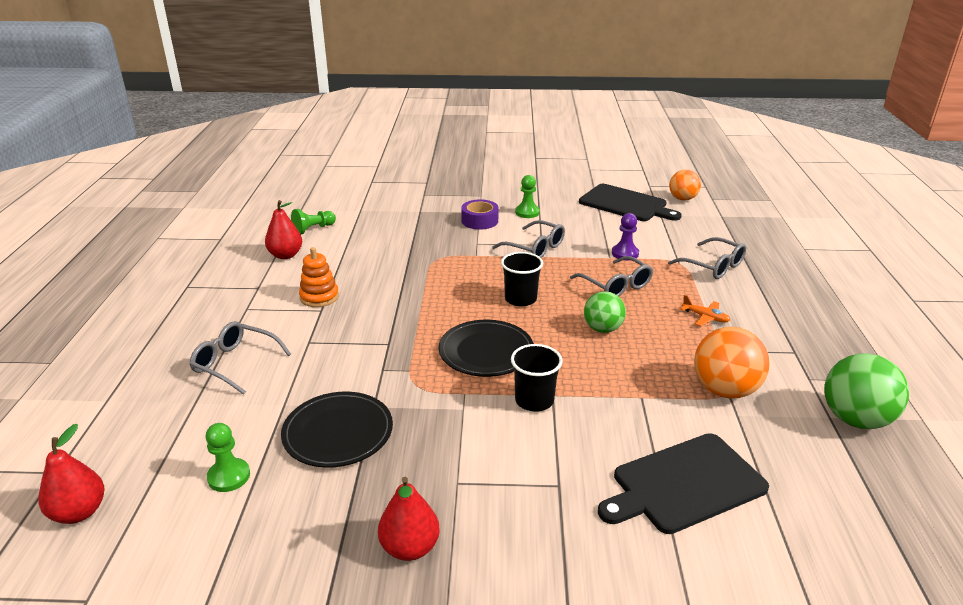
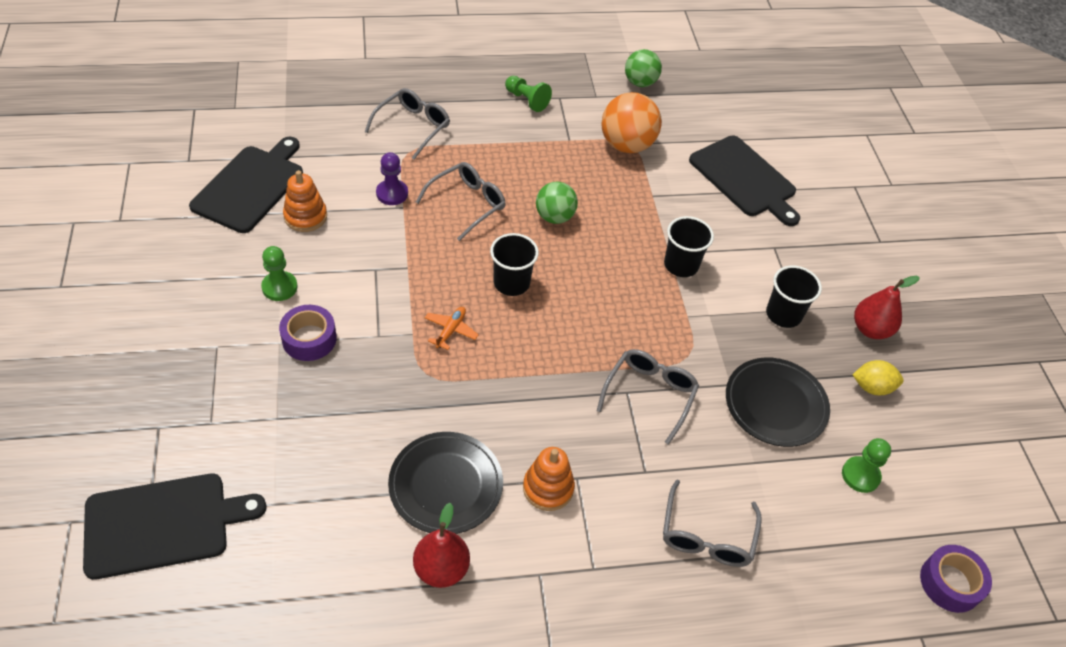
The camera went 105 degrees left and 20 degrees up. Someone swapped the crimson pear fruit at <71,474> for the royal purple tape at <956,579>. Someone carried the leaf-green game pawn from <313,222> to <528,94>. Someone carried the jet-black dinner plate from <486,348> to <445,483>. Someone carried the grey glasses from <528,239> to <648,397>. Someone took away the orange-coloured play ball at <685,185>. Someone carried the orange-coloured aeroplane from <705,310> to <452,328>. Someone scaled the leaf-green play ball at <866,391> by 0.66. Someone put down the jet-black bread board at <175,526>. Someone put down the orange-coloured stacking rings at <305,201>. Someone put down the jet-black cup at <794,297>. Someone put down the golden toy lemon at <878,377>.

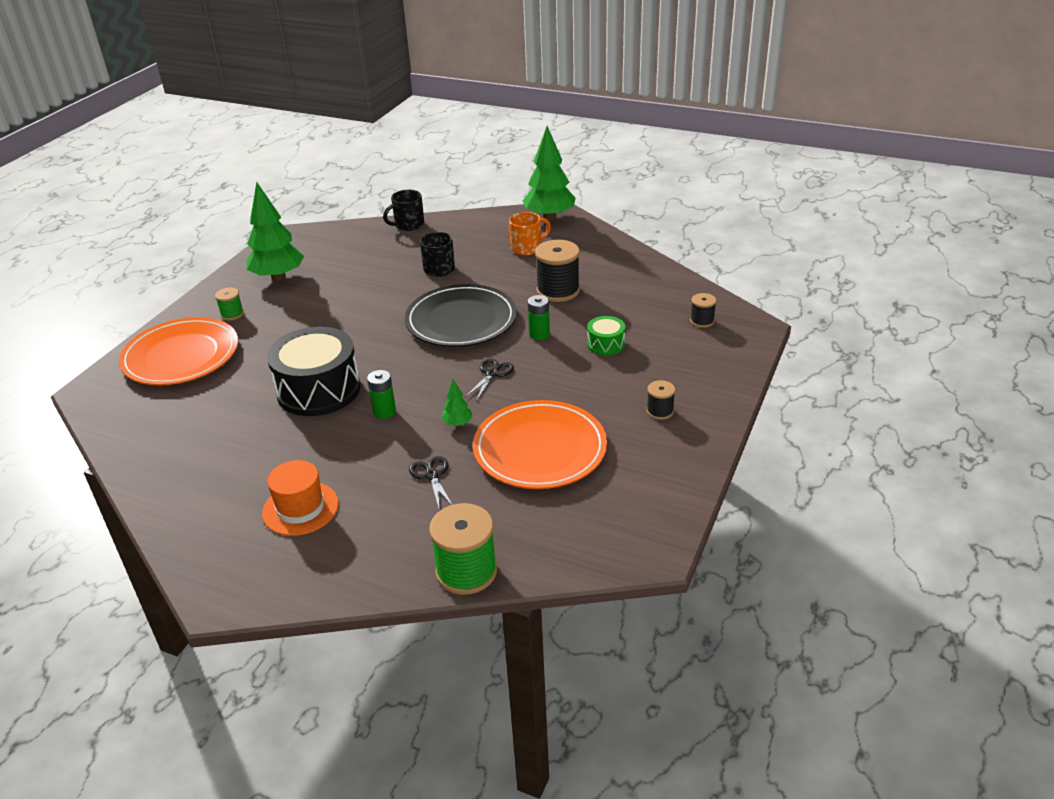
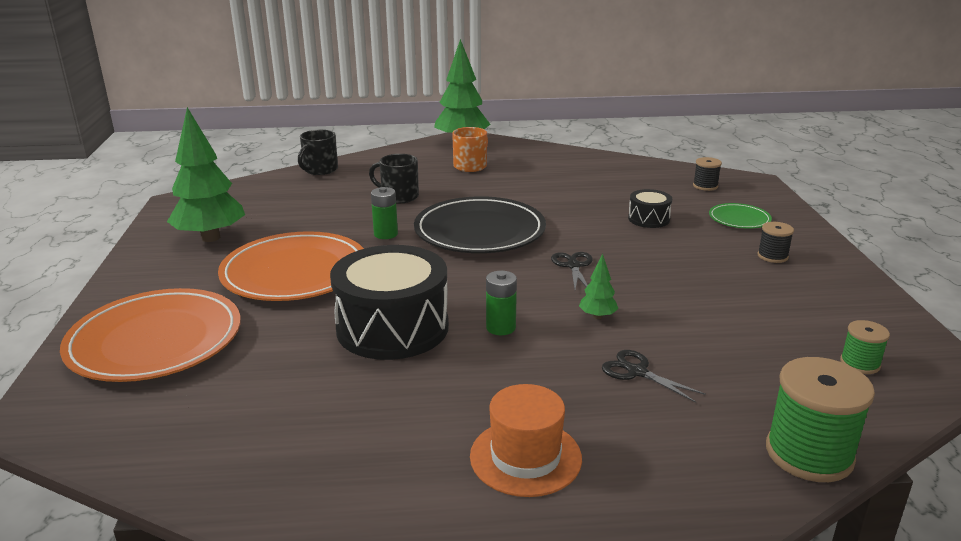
The camera went 30 degrees left and 10 degrees down. Someone carried the leaf-green bobbin from <229,304> to <865,347>. Someone carried the orange-coloured dinner plate from <540,444> to <291,266>. Someone carried the leaf-green power cell from <539,317> to <384,213>. Someone took away the jet-black bobbin at <557,271>. Someone repainted the leaf-green snare drum at <606,335>, which became the jet-black snare drum at <650,208>. Someone put down the leaf-green dinner plate at <740,216>.

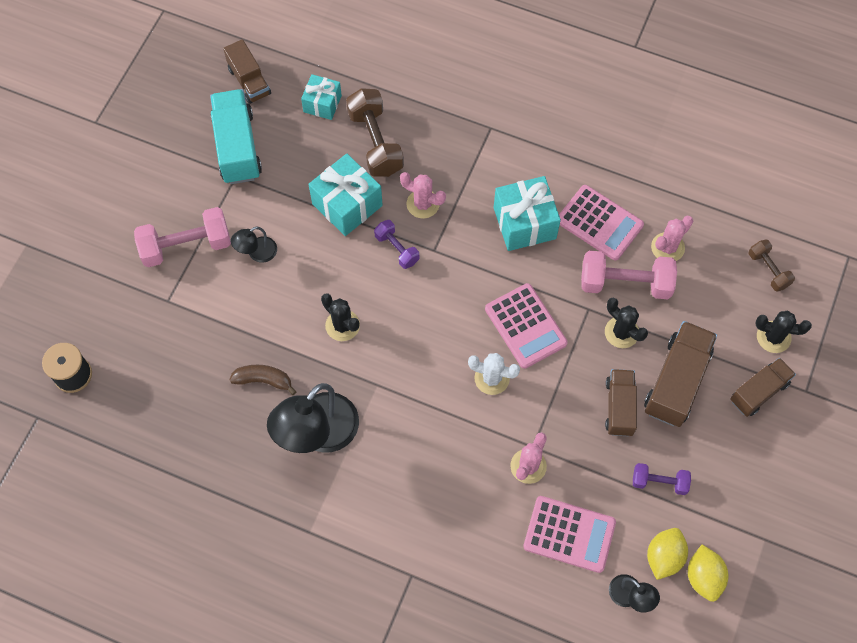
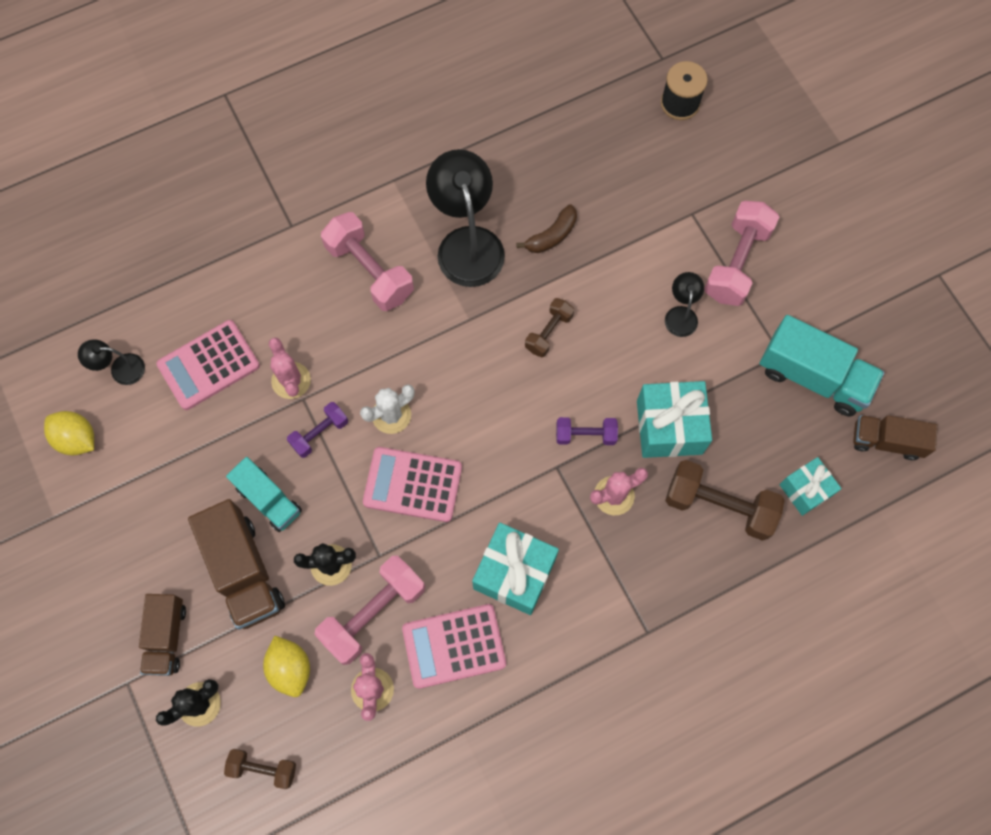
The camera went 130 degrees right and 5 degrees up. Someone swapped the jet-black cactus at <340,317> for the dark brown hand weight at <549,327>. Someone repainted the dark brown toy truck at <621,402>, which became the teal toy truck at <264,494>. Someone carried the royal purple hand weight from <662,479> to <317,430>. Someone carried the golden toy lemon from <667,554> to <286,666>. Someone put down the pink hand weight at <367,261>.

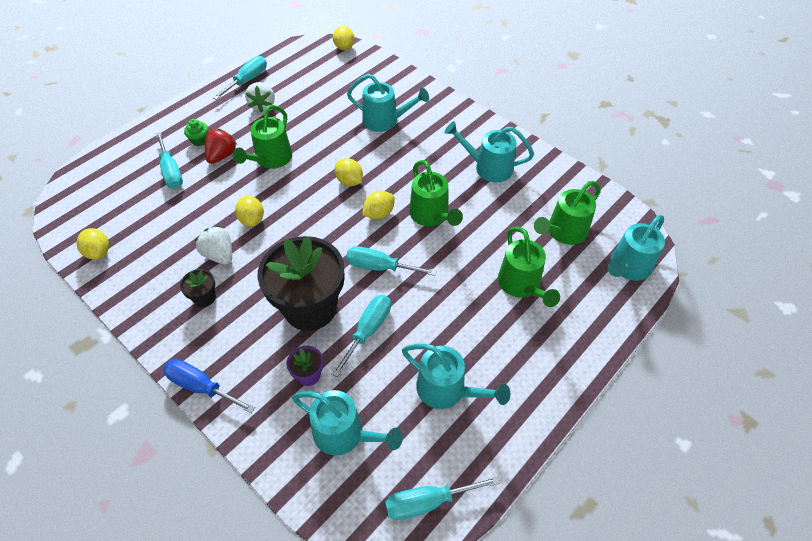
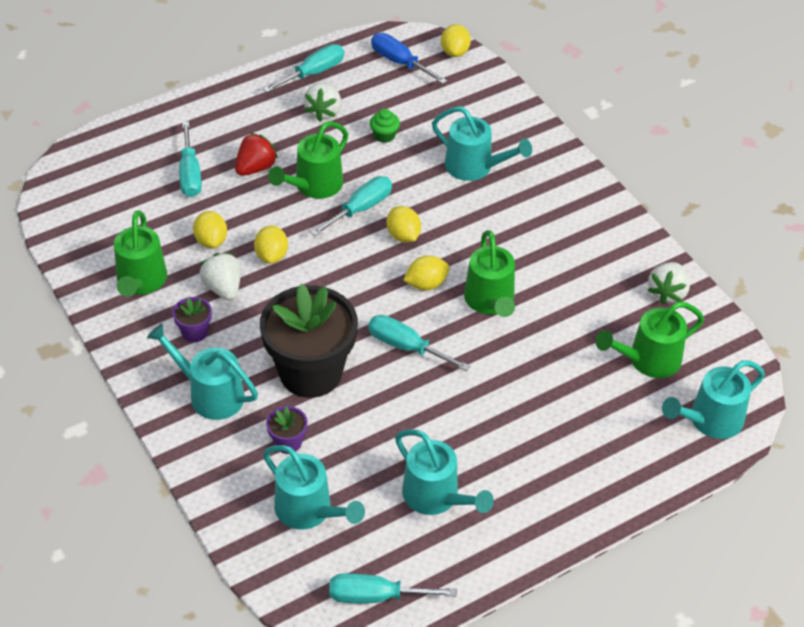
The camera went 15 degrees right and 5 degrees down. Someone carried the golden toy lemon from <92,244> to <210,229>. Someone carried the royal blue flat screwdriver from <209,386> to <409,58>. Someone repainted the jet-black potted plant at <198,288>, which became the royal purple potted plant at <192,319>. Someone carried the leaf-green cupcake from <196,132> to <385,126>. Someone carried the teal flat screwdriver from <361,336> to <351,206>. Someone carried the teal watering can from <489,152> to <202,371>. Someone carried the leaf-green watering can from <529,267> to <140,253>. Someone put down the snow-white berry at <669,283>.

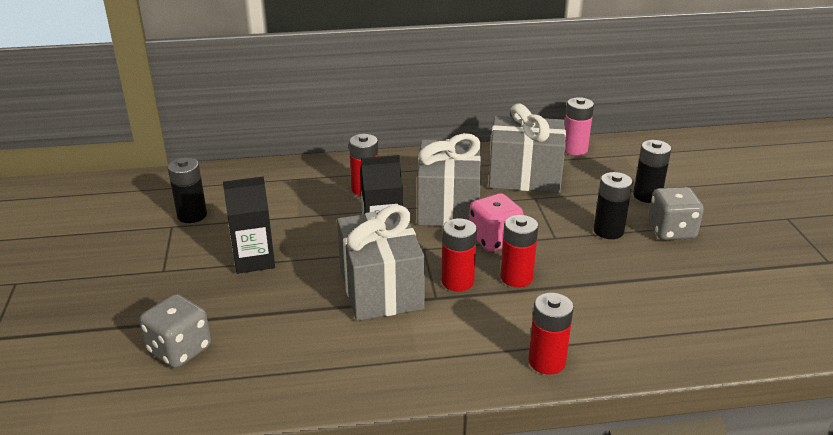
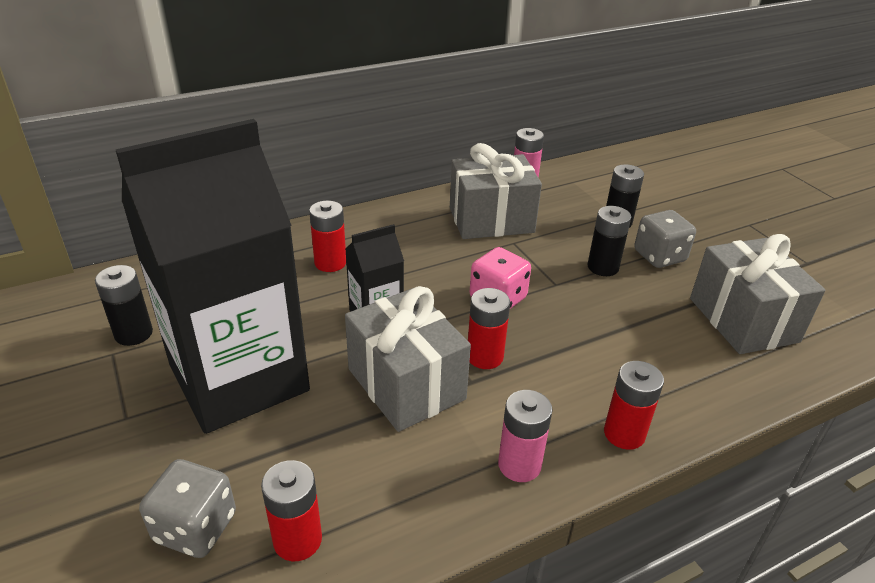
The camera went 20 degrees left and 5 degrees up. Someone scaled the jet-black carton at <249,225> by 2.30. Someone carried the grey wrapped gift from <449,179> to <758,294>. Someone carried the crimson power cell from <519,251> to <291,510>. Someone put down the pink power cell at <525,436>.

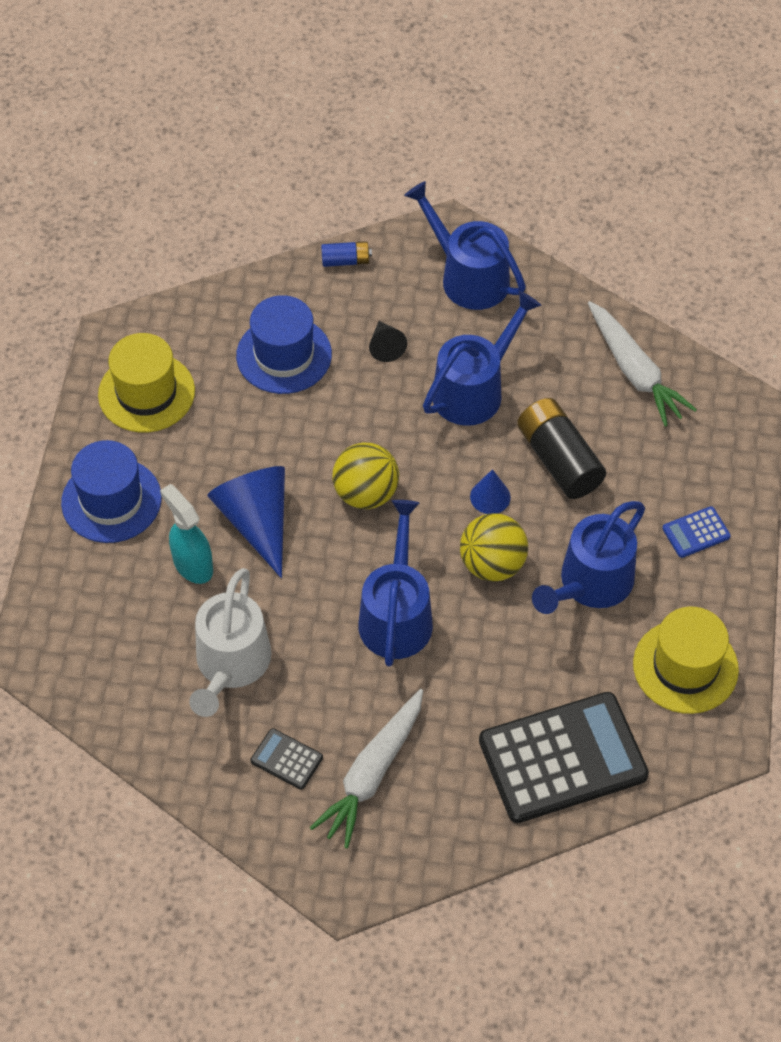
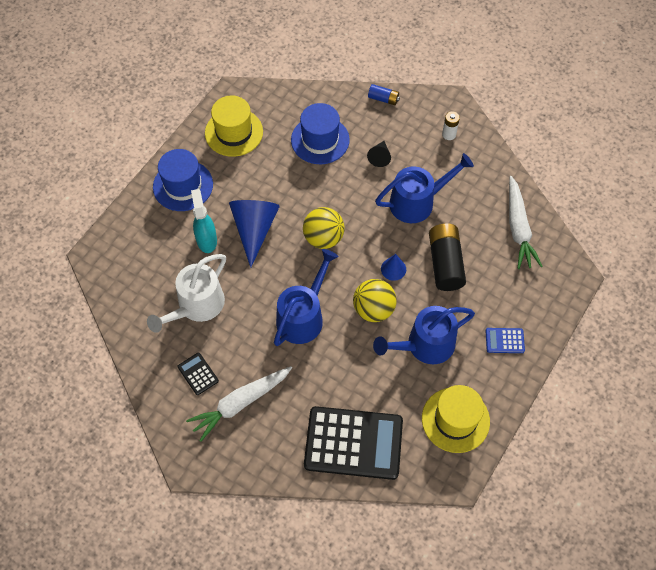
The camera went 25 degrees right and 5 degrees up. Someone swapped the royal blue watering can at <465,245> for the snow-white power cell at <451,125>.

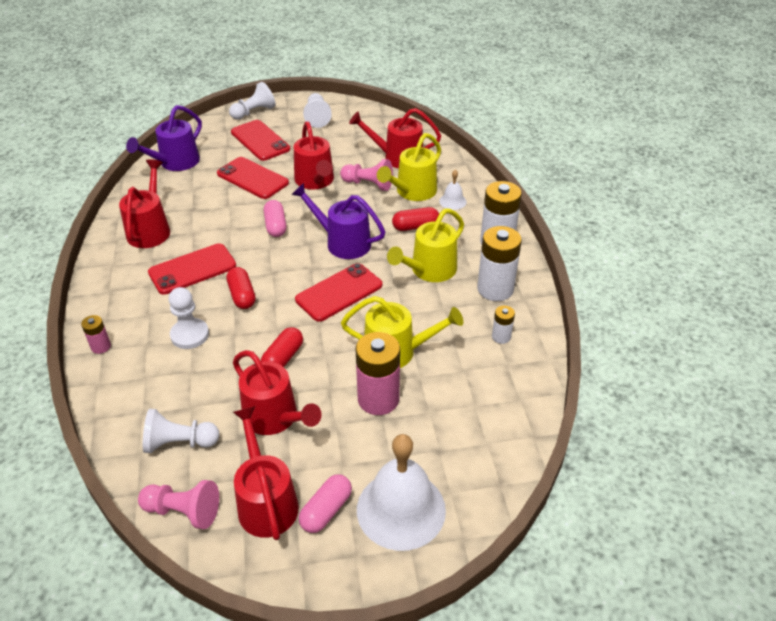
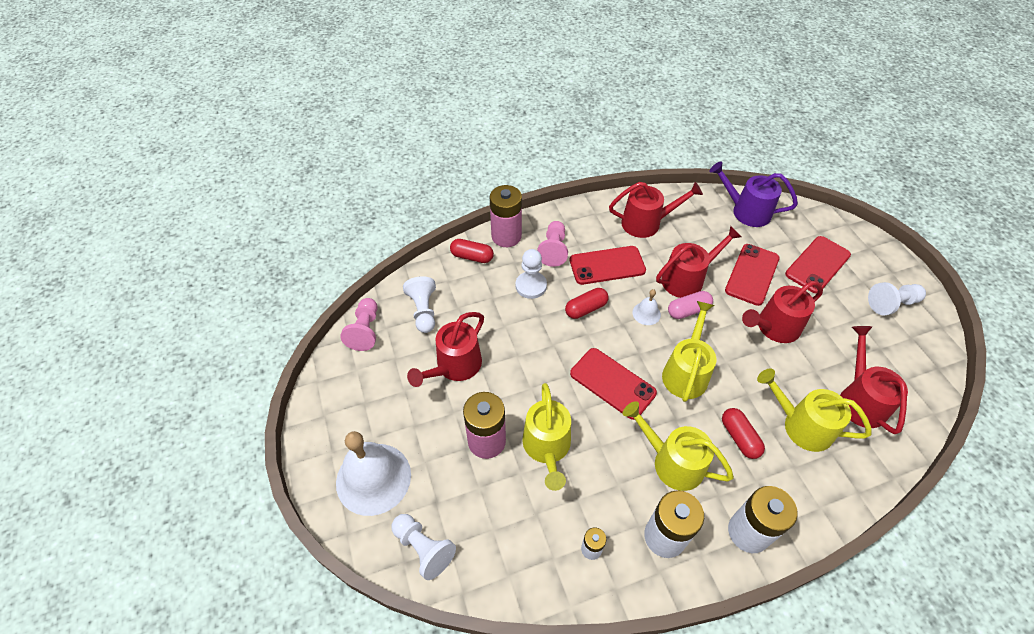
The camera went 80 degrees right and 10 degrees up. Someone scaled the pink power cell at <96,334> by 2.02. Someone rotated the crimson smartphone at <192,269> by 60 degrees counterclockwise. Someone carried the snow-white game pawn from <252,101> to <424,547>. Someone carried the crimson watering can from <266,473> to <699,262>. Someone carried the crimson pill from <282,347> to <472,251>. Someone repainted the royal purple watering can at <338,221>, which became the golden watering can at <689,351>. Someone took away the pink pill at <325,503>. Someone carried the pink game pawn from <366,175> to <552,244>. Someone carried the snow-white hand bell from <453,190> to <646,307>.

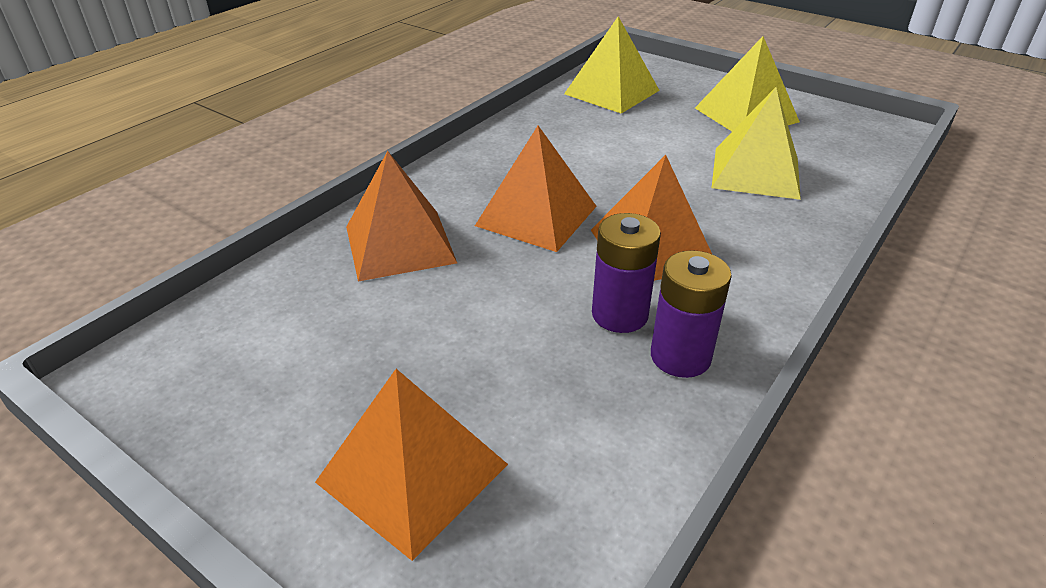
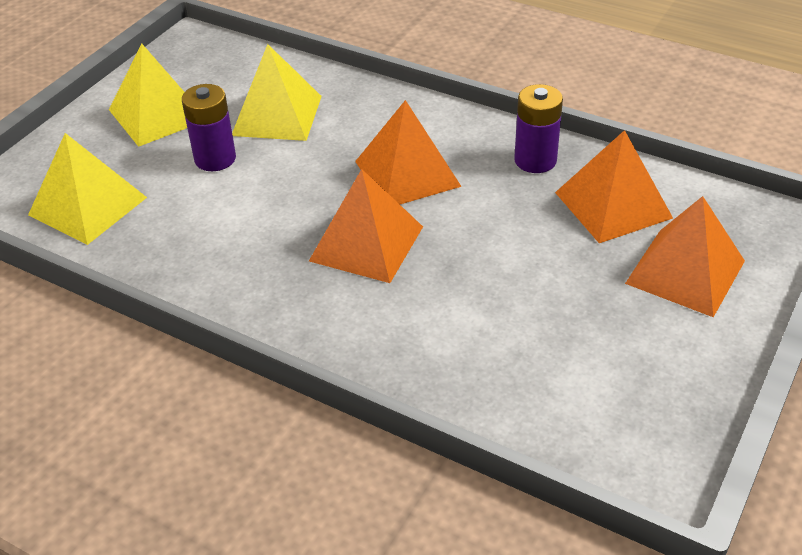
The camera went 95 degrees left and 5 degrees up. Someone carried the orange-coloured pyramid shape from <401,216> to <614,186>. Someone carried the royal purple power cell from <626,273> to <209,127>.

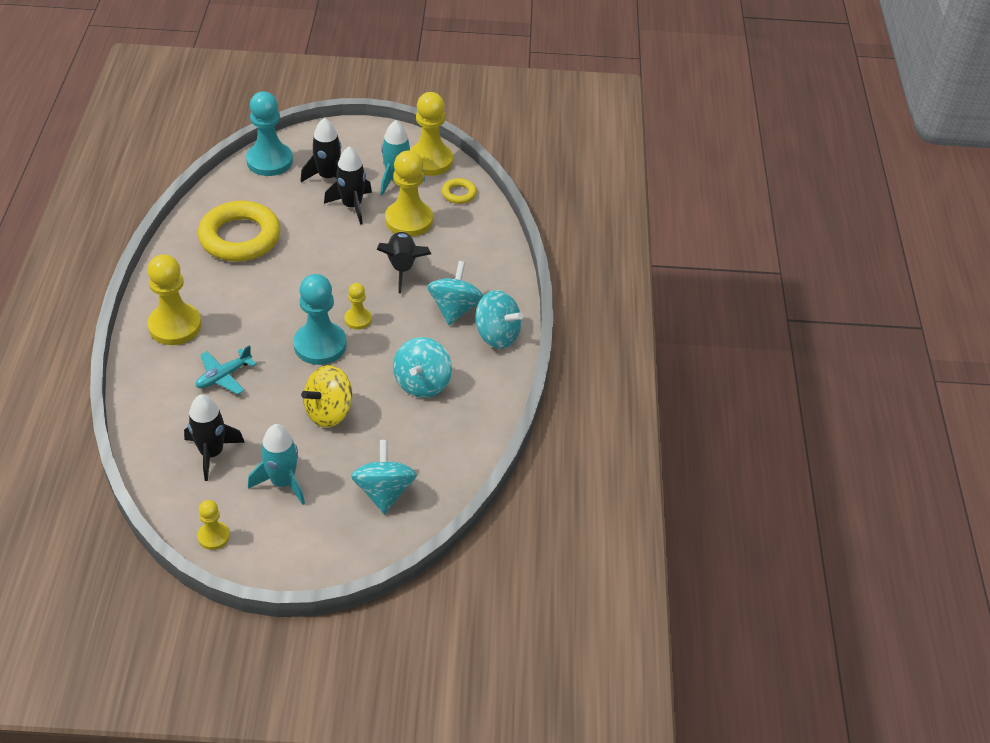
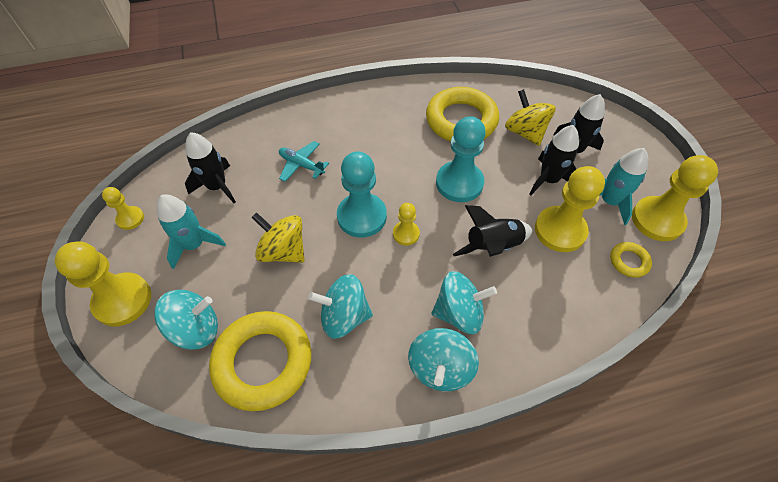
The camera went 75 degrees right and 10 degrees up. Someone carried the golden game pawn from <174,299> to <103,283>. Someone carried the teal game pawn from <269,134> to <461,159>. Someone put down the golden ring at <260,361>. Someone put down the golden toy top at <530,117>.

